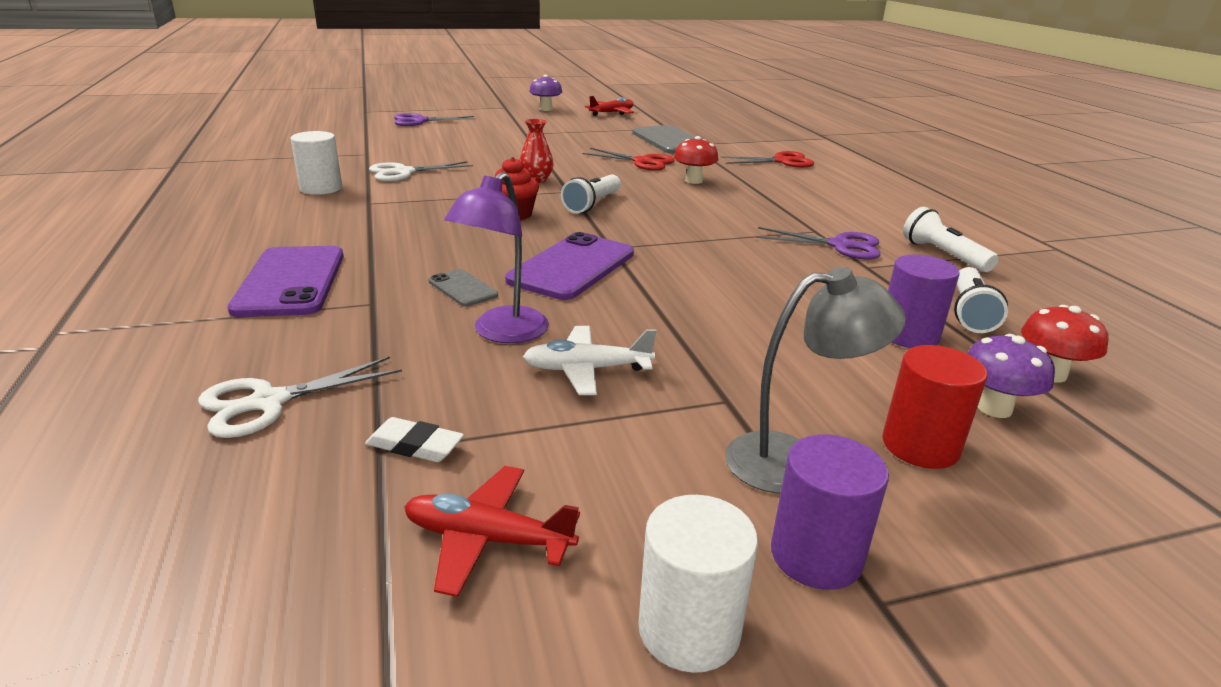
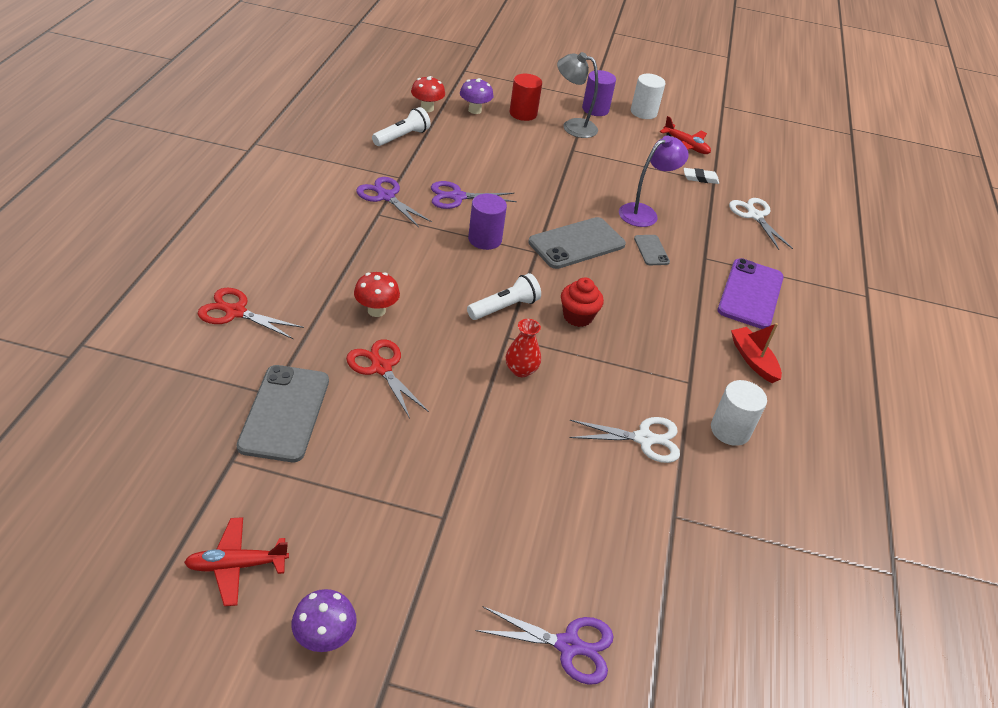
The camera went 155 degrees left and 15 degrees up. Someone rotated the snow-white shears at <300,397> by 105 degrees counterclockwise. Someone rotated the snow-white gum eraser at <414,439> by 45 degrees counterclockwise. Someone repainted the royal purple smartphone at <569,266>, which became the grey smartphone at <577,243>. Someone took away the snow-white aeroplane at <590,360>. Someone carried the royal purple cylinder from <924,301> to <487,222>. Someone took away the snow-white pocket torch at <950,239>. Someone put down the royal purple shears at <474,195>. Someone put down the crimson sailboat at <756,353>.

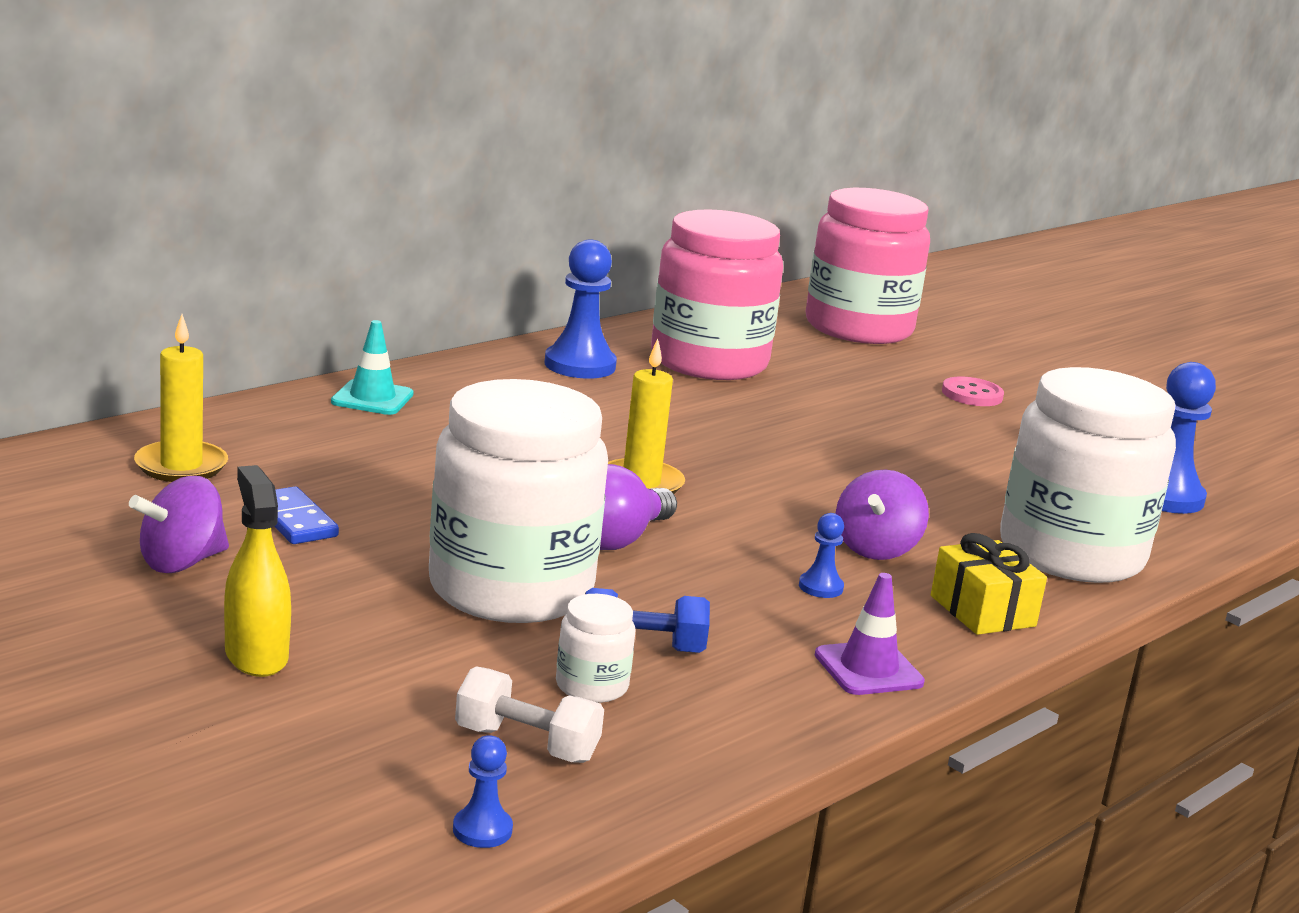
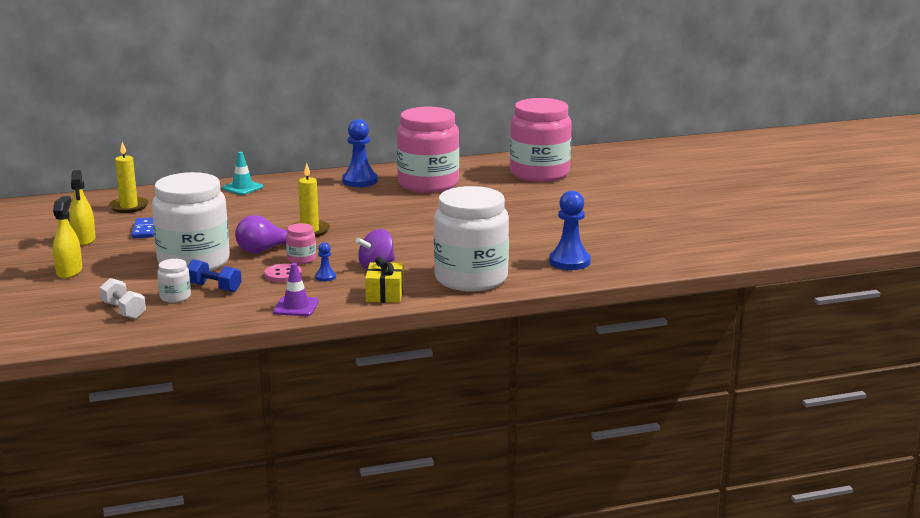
The camera went 30 degrees right and 0 degrees up. Someone swapped the royal purple toy top at <179,524> for the golden spray bottle at <82,208>. Someone took away the royal blue game pawn at <483,791>. Someone carried the pink shirt button from <973,391> to <283,273>. Someone put down the pink jar at <301,243>.

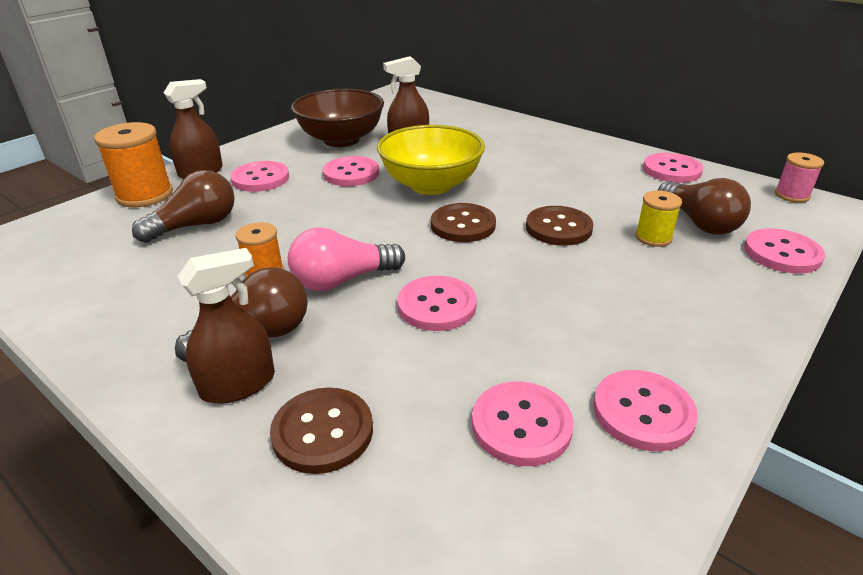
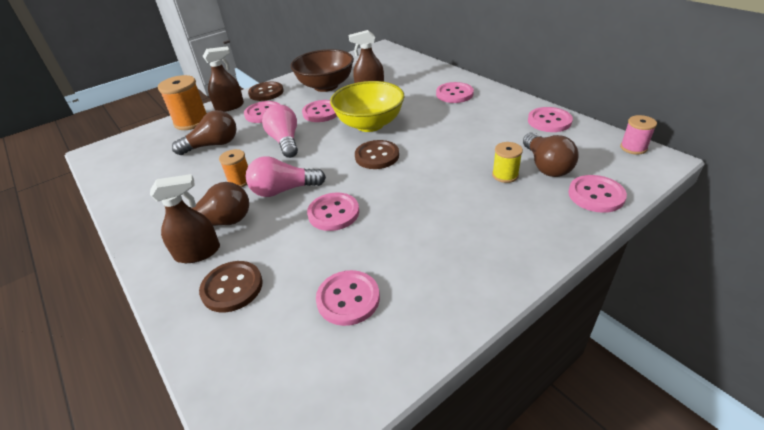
The camera went 15 degrees right and 5 degrees up. Someone carried the dark brown shirt button from <560,226> to <266,91>. Someone carried the pink shirt button from <645,410> to <455,92>. Someone put down the pink bulb at <280,131>.

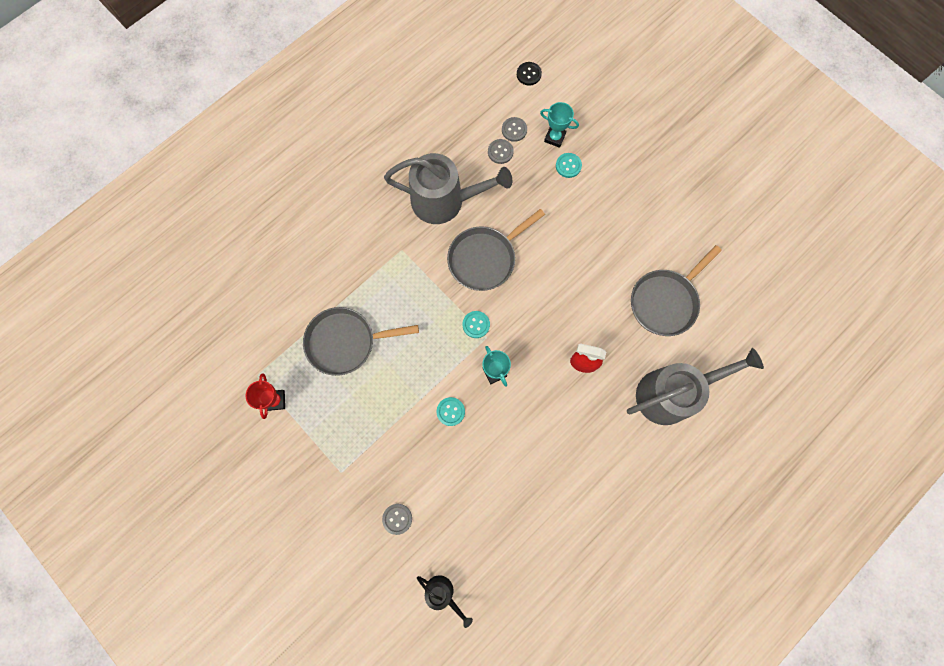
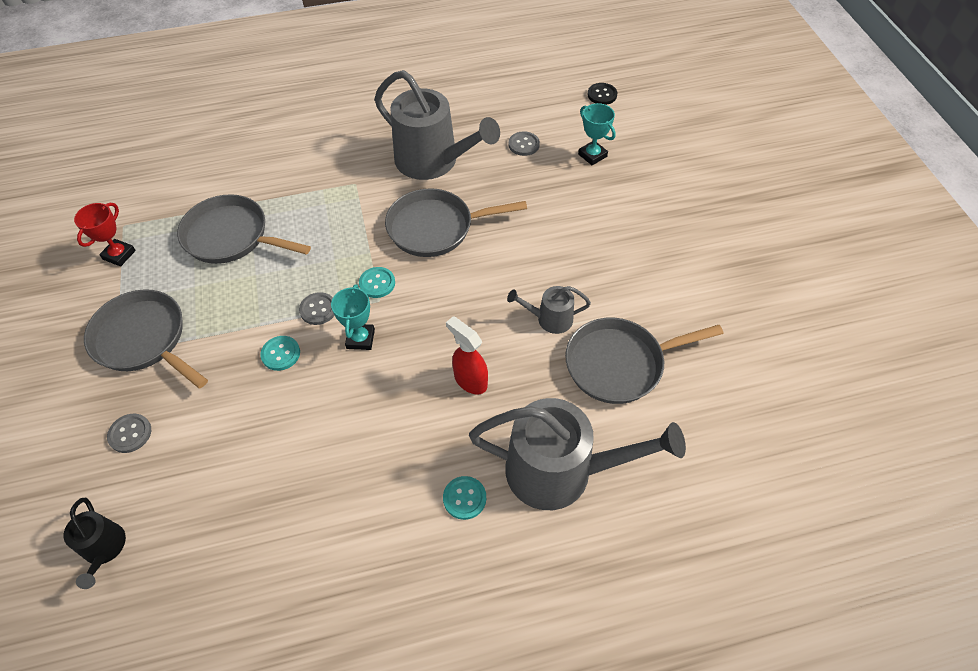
The camera went 30 degrees right and 20 degrees down. Someone carried the grey shirt button from <514,129> to <316,308>. Someone carried the teal shirt button from <569,165> to <464,498>. Someone put down the grey pan at <146,338>. Someone put down the grey watering can at <549,310>.

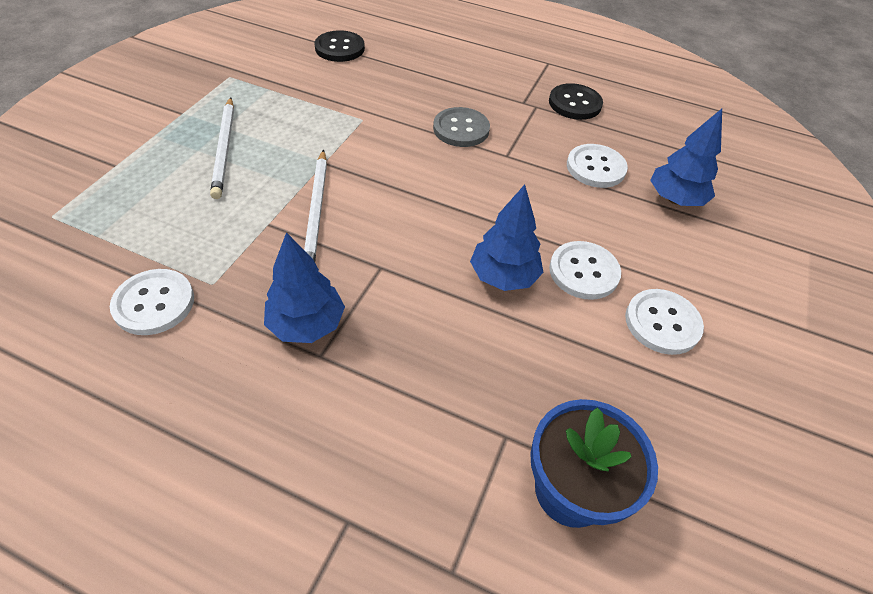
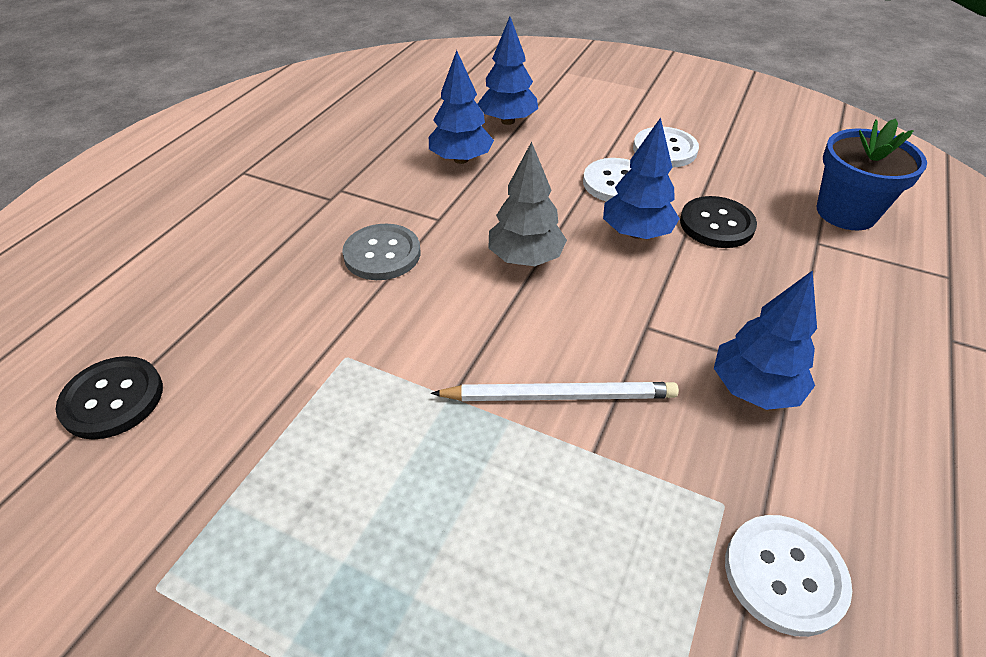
The camera went 85 degrees left and 5 degrees down. Someone took away the snow-white pencil at <222,148>. Someone carried the jet-black shirt button from <576,101> to <718,222>. Someone swapped the snow-white shirt button at <597,166> for the royal blue fir tree at <461,107>. Someone put down the grey fir tree at <527,203>.

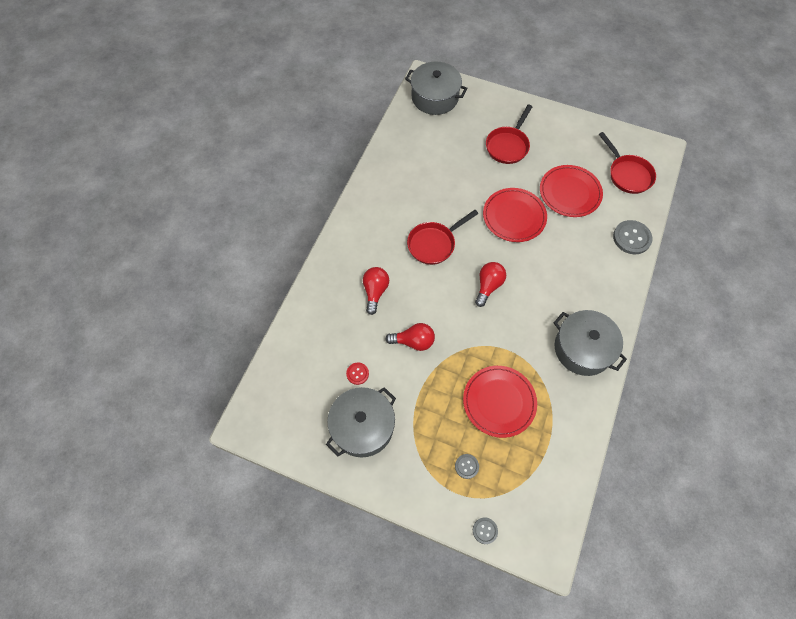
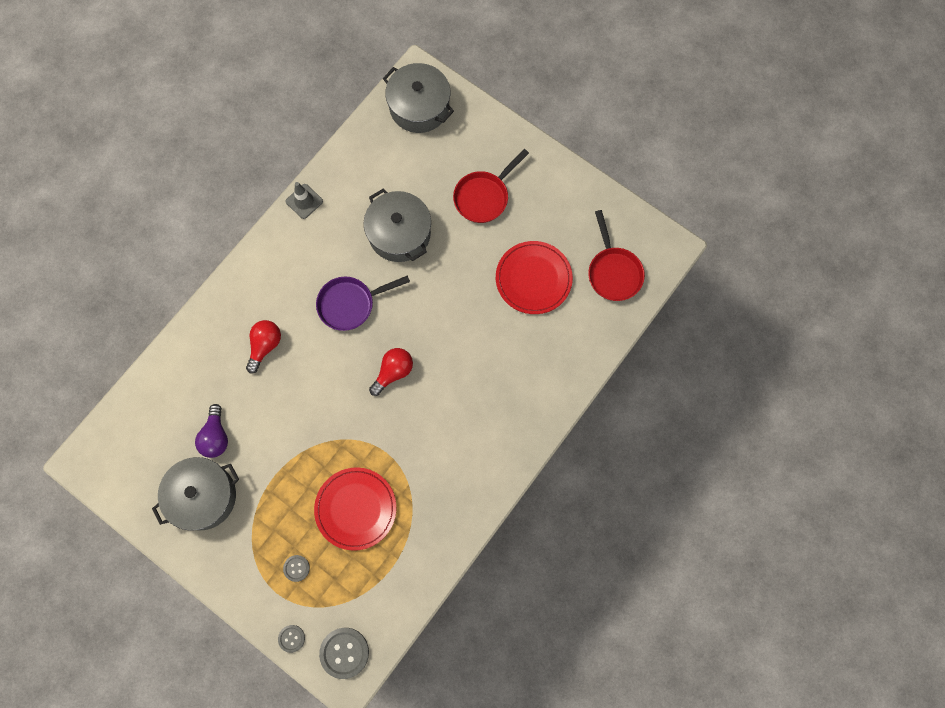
The camera went 15 degrees right and 10 degrees up. Someone swapped the crimson shirt button at <357,373> for the royal purple bulb at <211,431>. Someone took away the crimson bulb at <410,337>. Someone repainted the crimson pan at <442,237>, which became the royal purple pan at <363,303>. Someone took away the crimson dinner plate at <515,215>. Someone carried the grey stockpot from <590,343> to <397,225>. Someone carried the grey shirt button from <632,237> to <344,653>. Someone put down the grey safety cone at <304,200>.

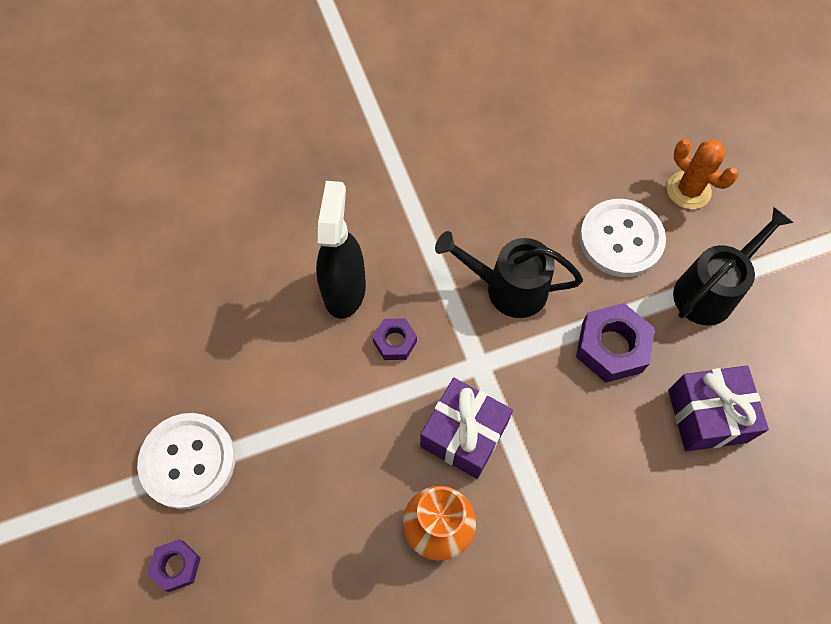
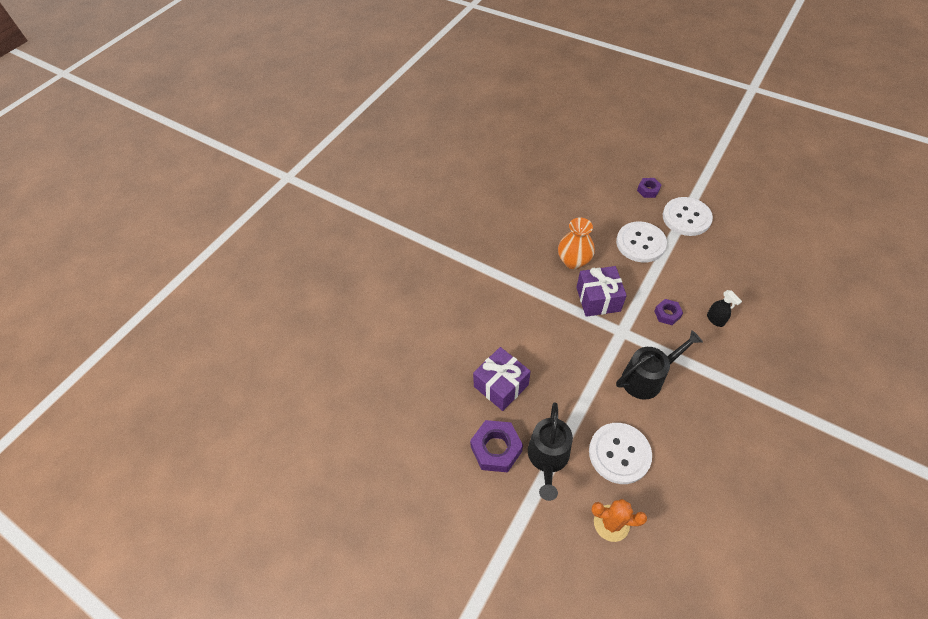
The camera went 145 degrees right and 10 degrees down. Someone scaled the jet-black spray bottle at <341,250> by 0.50. Someone carried the royal purple nut from <615,343> to <496,446>. Someone put down the snow-white shirt button at <641,242>.

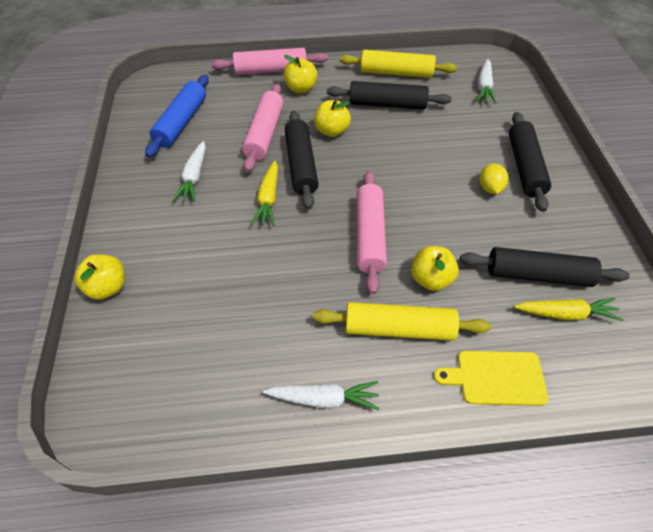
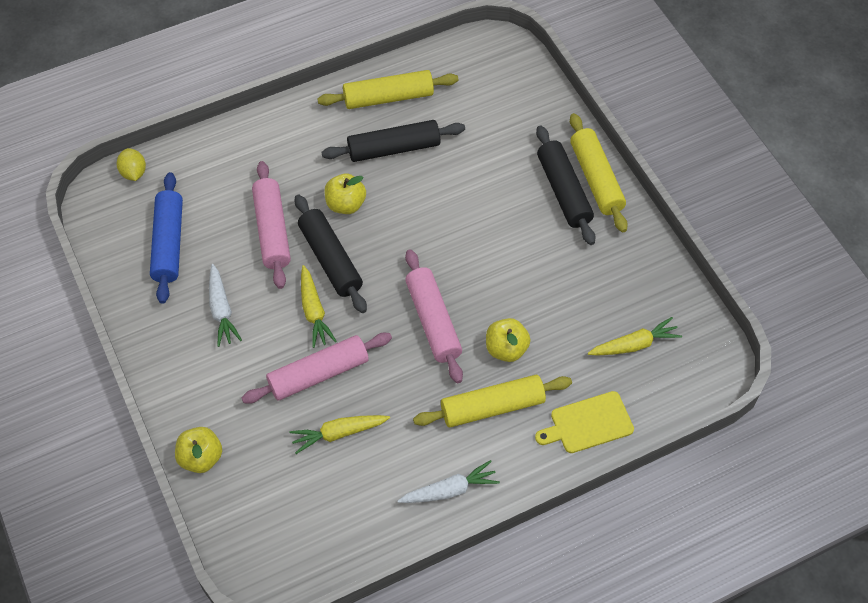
The camera went 20 degrees left and 5 degrees up. Someone carried the pink dough roller from <269,61> to <317,368>. Someone took away the golden apple at <300,74>. Someone took away the jet-black dough roller at <545,267>. Someone took away the snow-white root vegetable at <486,81>. Someone carried the golden toy lemon from <494,178> to <131,164>. Someone put down the golden root vegetable at <340,434>. Someone put down the golden dough roller at <599,172>.

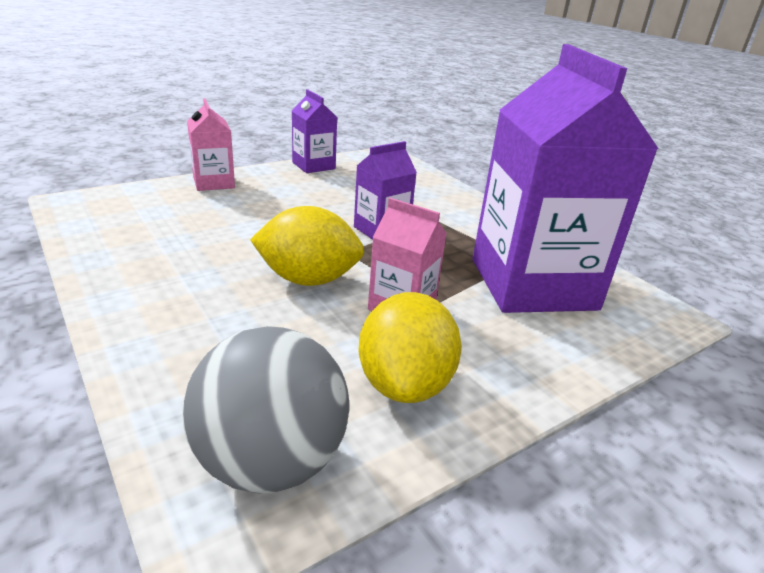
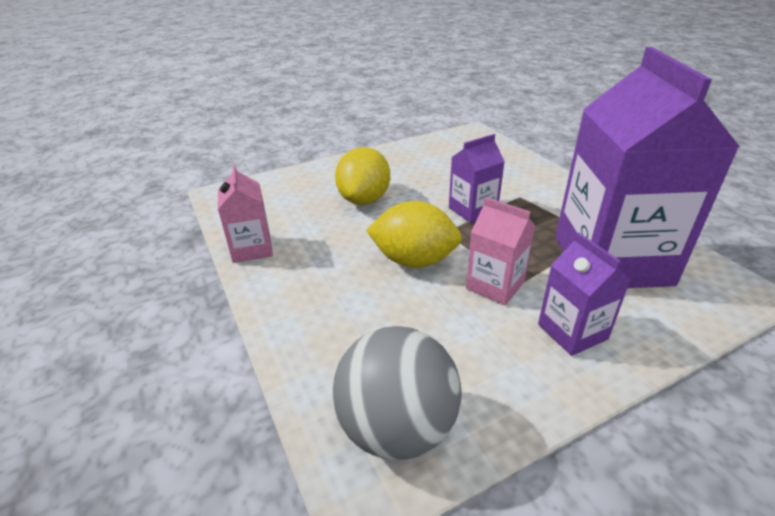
The camera went 10 degrees right and 5 degrees up. Someone carried the pink carton from <211,144> to <245,213>. Someone carried the royal purple carton from <314,131> to <584,294>. Someone carried the golden toy lemon from <410,347> to <362,176>.

